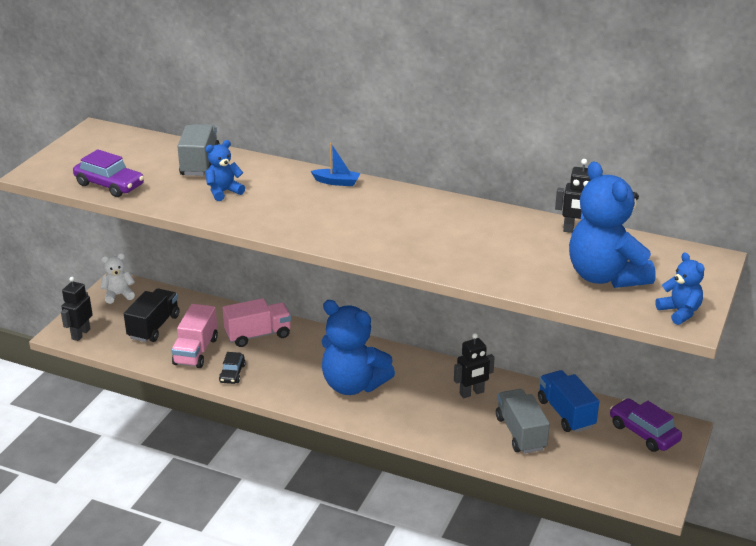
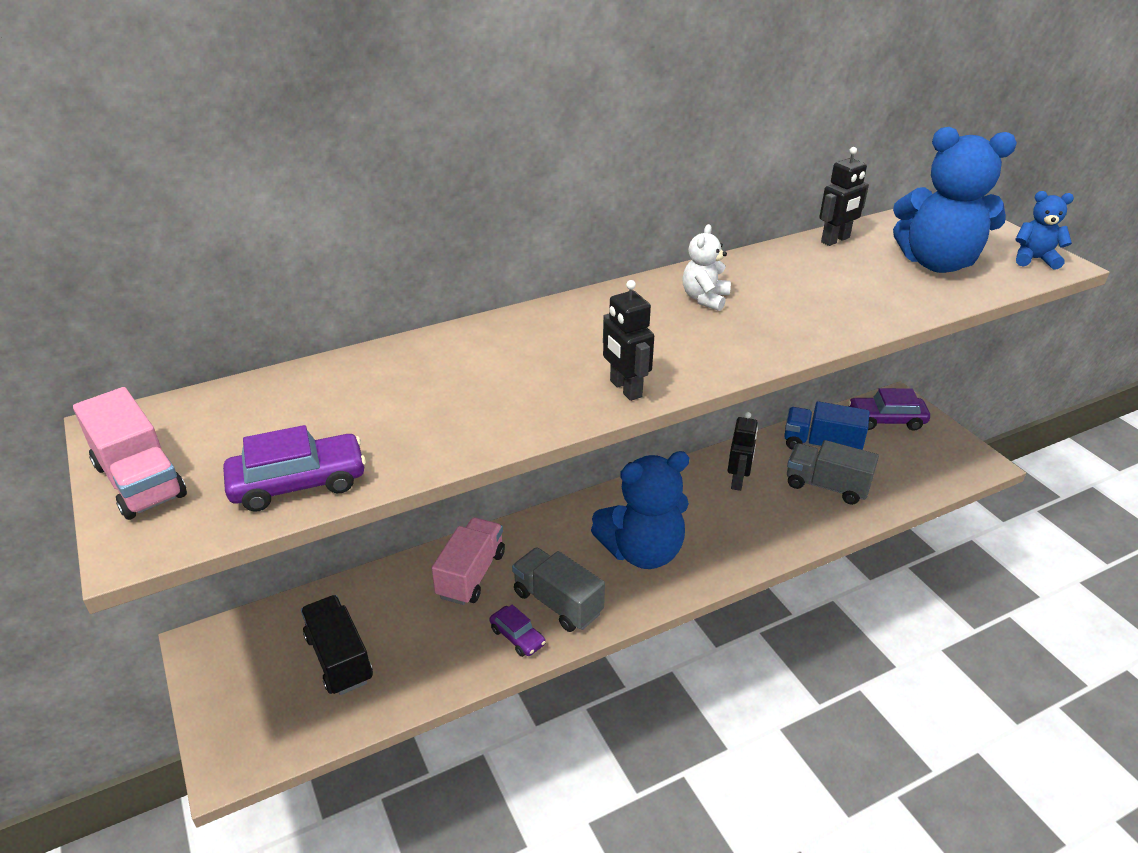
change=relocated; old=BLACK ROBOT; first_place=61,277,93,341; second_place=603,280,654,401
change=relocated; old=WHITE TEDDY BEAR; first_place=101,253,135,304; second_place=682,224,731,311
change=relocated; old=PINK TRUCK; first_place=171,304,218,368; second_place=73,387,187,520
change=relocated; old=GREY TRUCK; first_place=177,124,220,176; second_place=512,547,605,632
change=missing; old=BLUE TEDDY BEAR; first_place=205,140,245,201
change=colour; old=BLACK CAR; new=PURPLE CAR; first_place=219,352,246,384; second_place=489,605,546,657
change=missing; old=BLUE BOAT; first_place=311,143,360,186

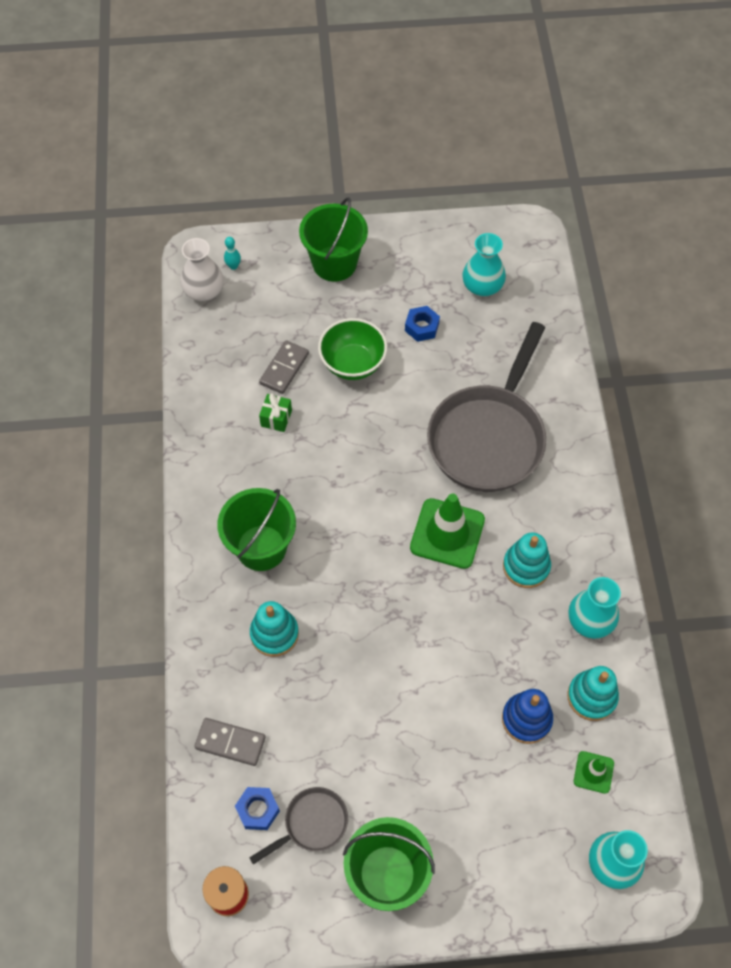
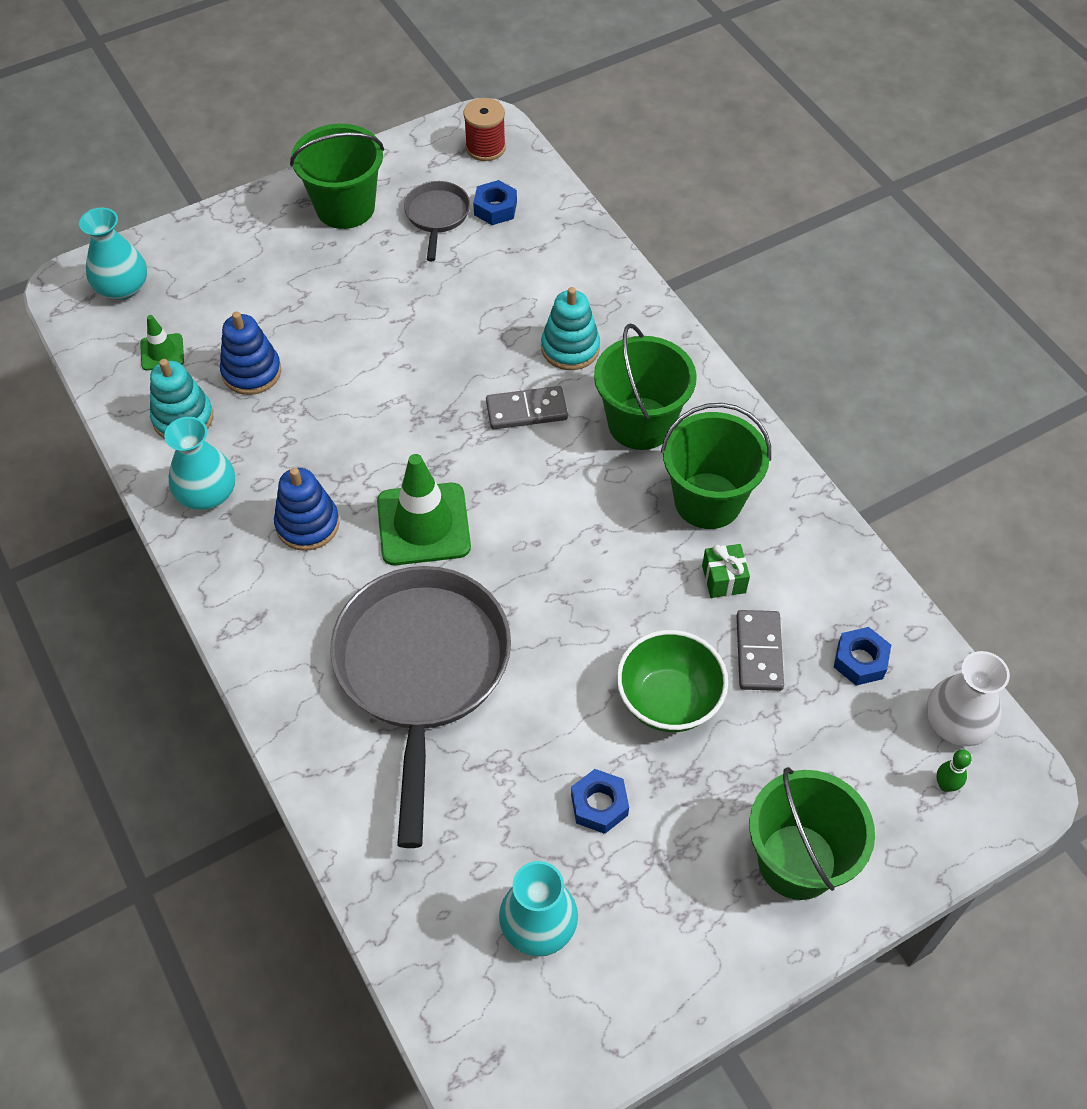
change=relocated; old=GREY DOMINO; first_place=194,718,265,766; second_place=486,386,568,429
change=colour; old=TURQUOISE BOWLING PIN; new=GREEN BOWLING PIN; first_place=224,237,241,270; second_place=936,749,972,792
change=spun; old=GREY PAN; first_place=249,787,348,865; second_place=404,181,470,261; degrees=150
change=colour; old=TURQUOISE STACKING TOY; new=BLUE STACKING TOY; first_place=503,532,551,588; second_place=274,468,340,551
change=appeared; new=GREEN BUCKET; second_place=661,403,771,529
change=appeared; new=BLUE NUT; second_place=834,627,891,685

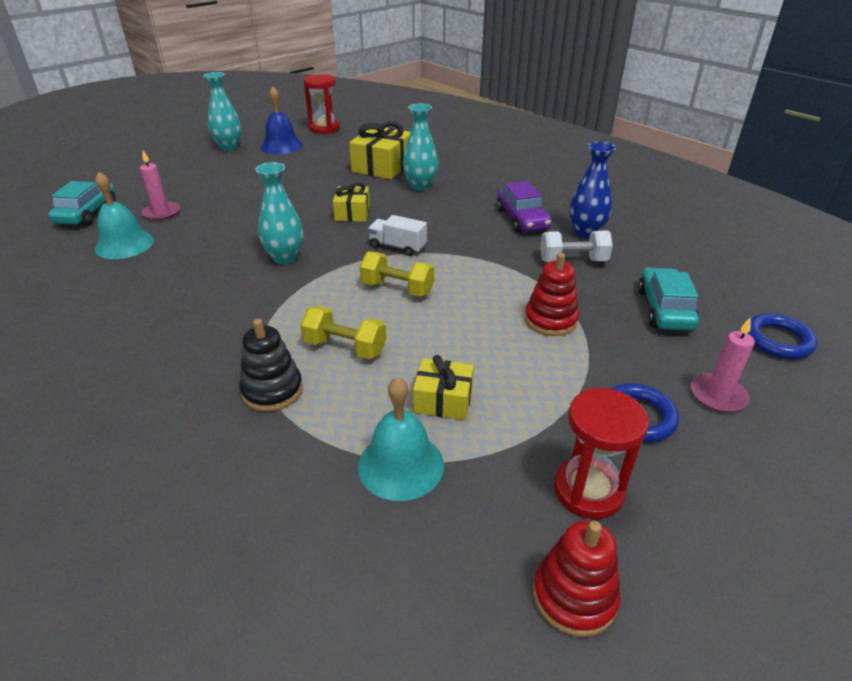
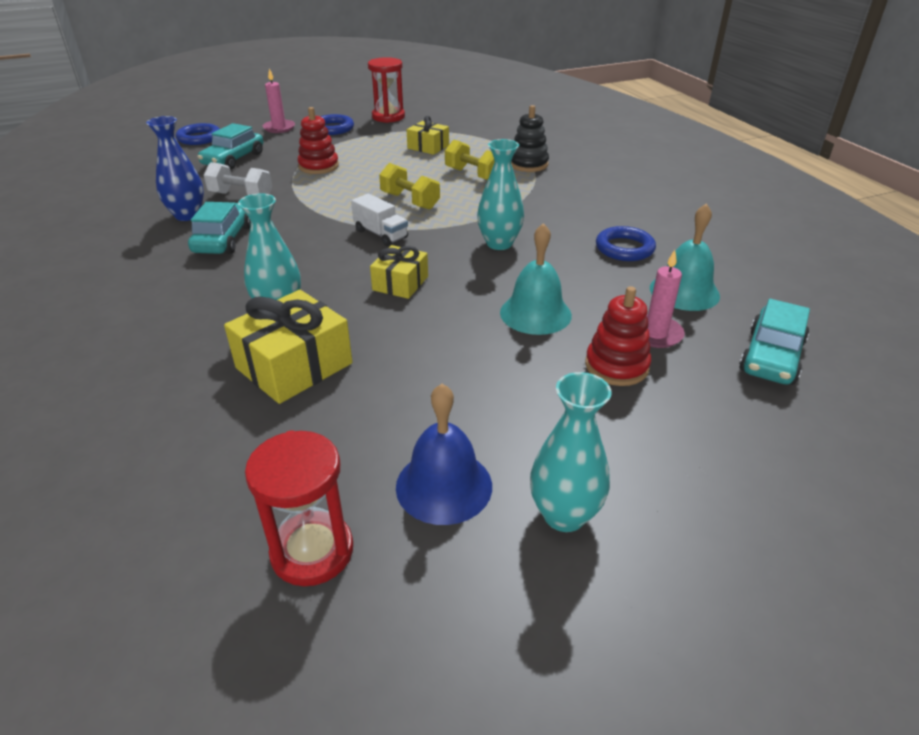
change=relocated; old=TURQUOISE BELL; first_place=358,377,444,501; second_place=500,223,572,335
change=colour; old=PURPLE CAR; new=TURQUOISE CAR; first_place=497,181,552,233; second_place=188,202,251,254
change=relocated; old=RED STACKING TOY; first_place=533,520,621,637; second_place=585,286,651,386
change=appeared; new=BLUE RING; second_place=596,226,656,261

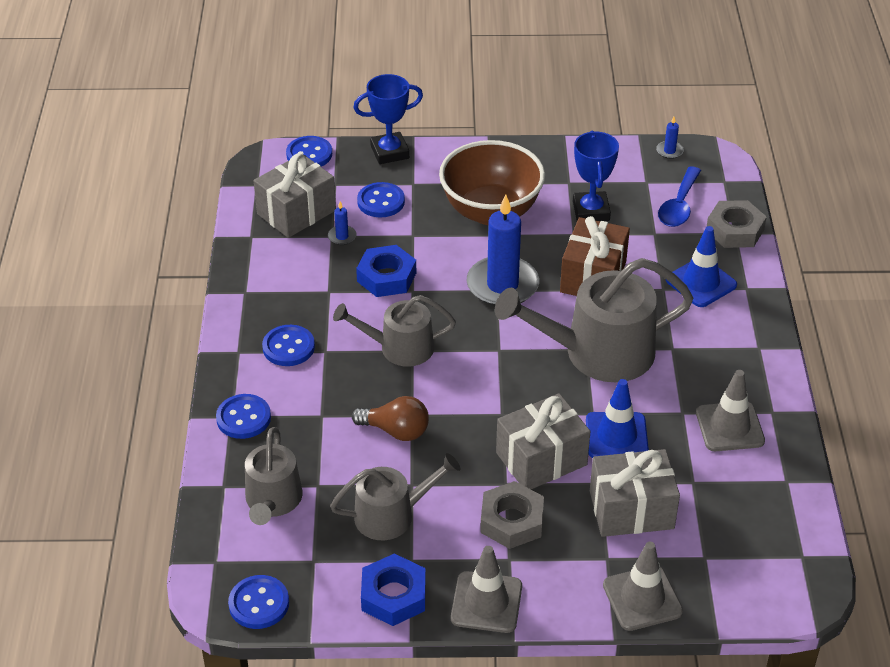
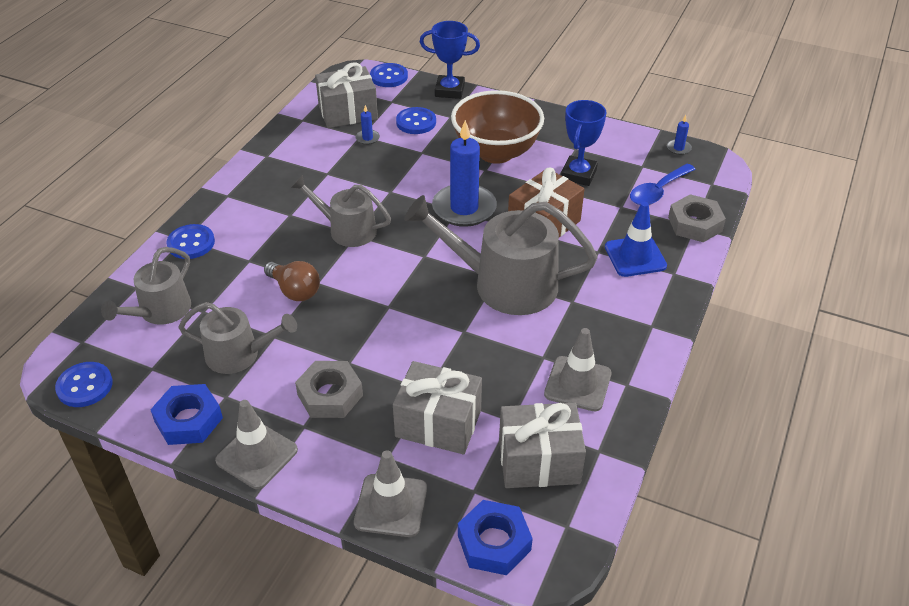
change=missing; old=BLUE BUTTON; first_place=262,325,315,366
change=relocated; old=BLUE NUT; first_place=356,245,416,297; second_place=458,500,533,575
change=relocated; old=GREY GIFT; first_place=496,393,591,489; second_place=499,403,586,488
change=missing; old=BLUE TRAFFIC CONE; first_place=586,379,649,458

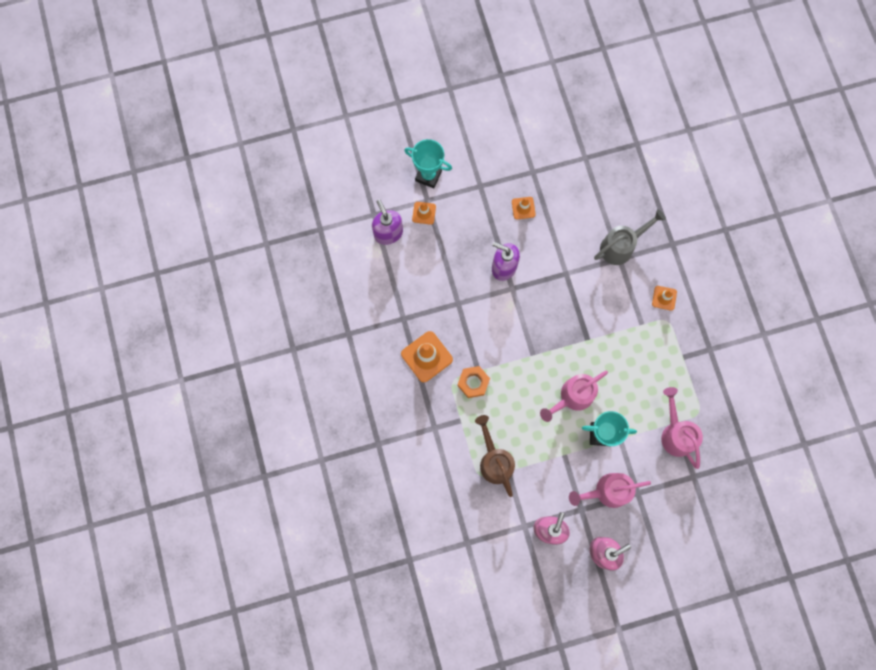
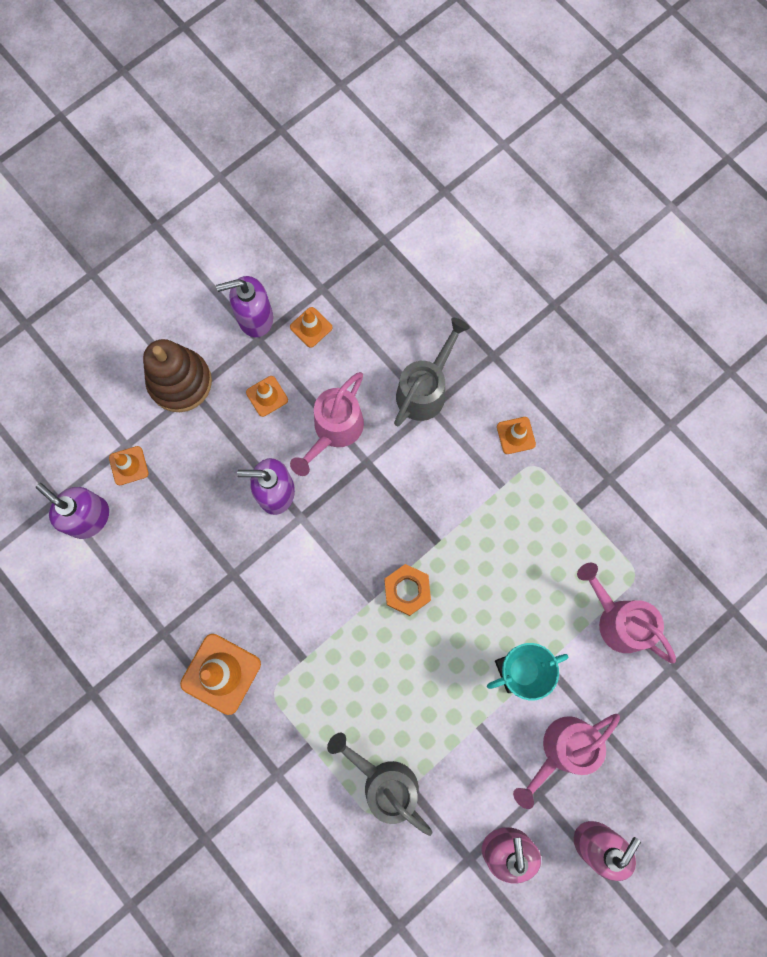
change=missing; old=TURQUOISE TROPHY; first_place=404,139,452,188
change=relocated; old=ORANGE NUT; first_place=457,366,490,398; second_place=384,564,431,616
change=colour; old=BROWN WATERING CAN; new=GREY WATERING CAN; first_place=475,415,515,497; second_place=327,733,432,836
change=relocated; old=PINK WATERING CAN; first_place=540,371,608,422; second_place=290,372,364,476
change=appeared; new=BROWN STACKING TOY; second_place=143,339,212,412
change=appeared; new=PURPLE SOAP DISPENSER; second_place=216,276,273,337
change=appeared; new=ORANGE TRAFFIC CONE; second_place=290,307,332,348

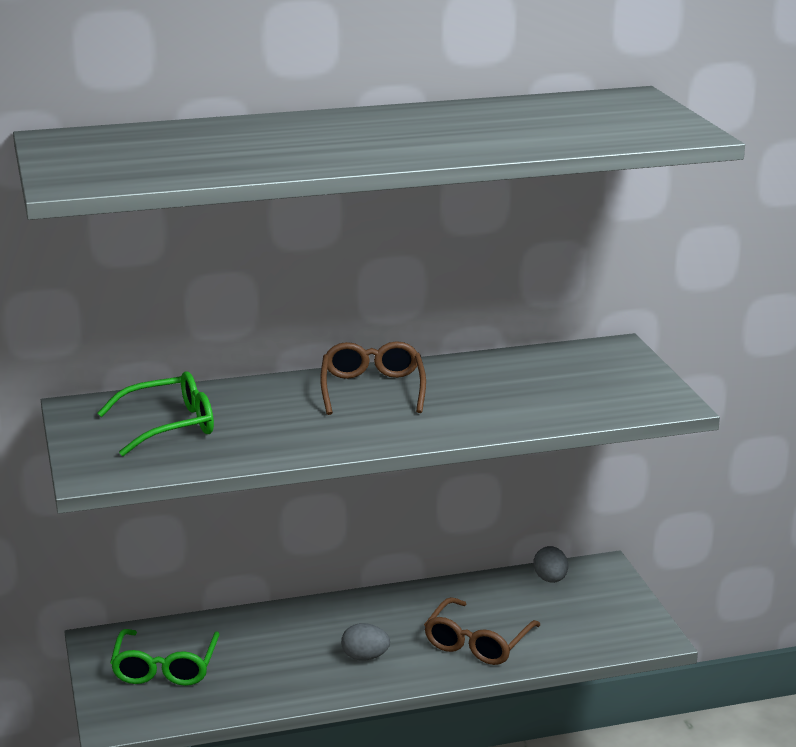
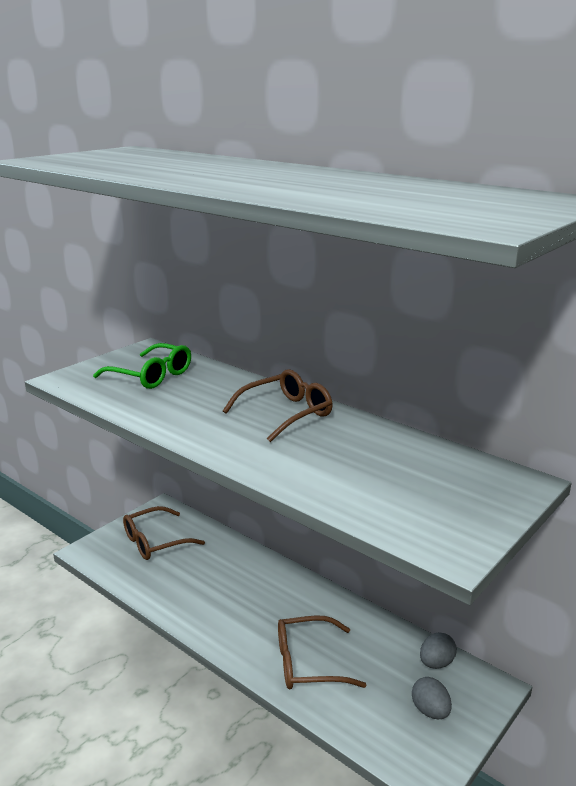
change=colour; old=GREEN GLASSES; new=BROWN GLASSES; first_place=110,629,220,686; second_place=123,506,205,560
change=relocated; old=GREY EGG; first_place=341,623,390,661; second_place=412,677,452,719

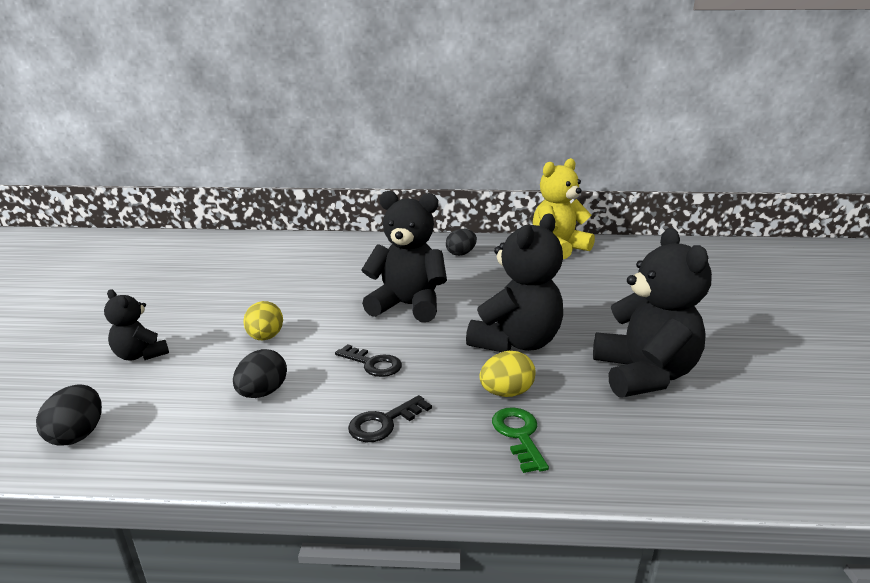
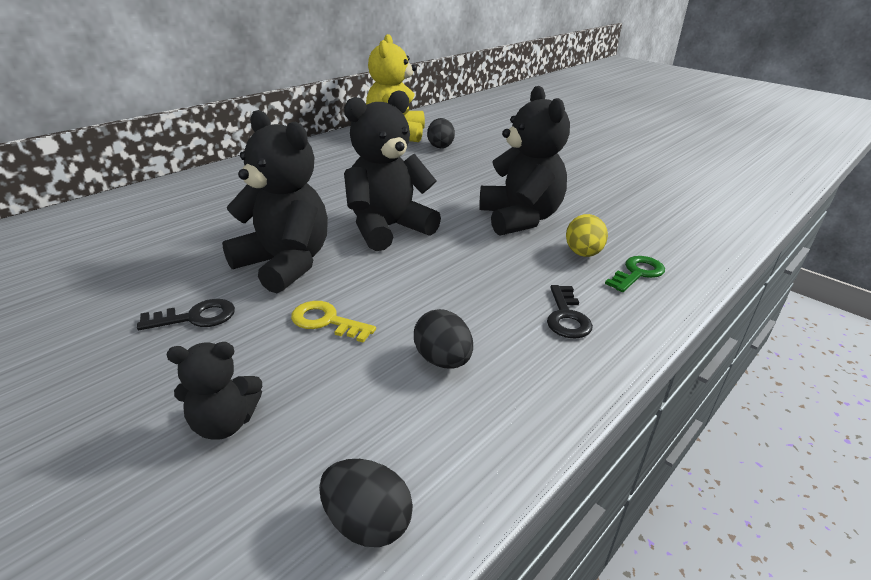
change=exchanged; old=YELLOW EGG; new=YELLOW KEY; first_place=243,301,283,340; second_place=291,301,376,343
change=relocated; old=BLACK KEY; first_place=335,344,402,377; second_place=137,299,235,330
change=relocated; old=BLACK EGG; first_place=446,229,477,256; second_place=427,118,455,148
change=spun; old=GREEN KEY; first_place=492,407,549,473; second_place=605,256,665,292; degrees=105
change=relocated; old=BLACK TEDDY BEAR; first_place=593,228,712,397; second_place=222,110,328,293

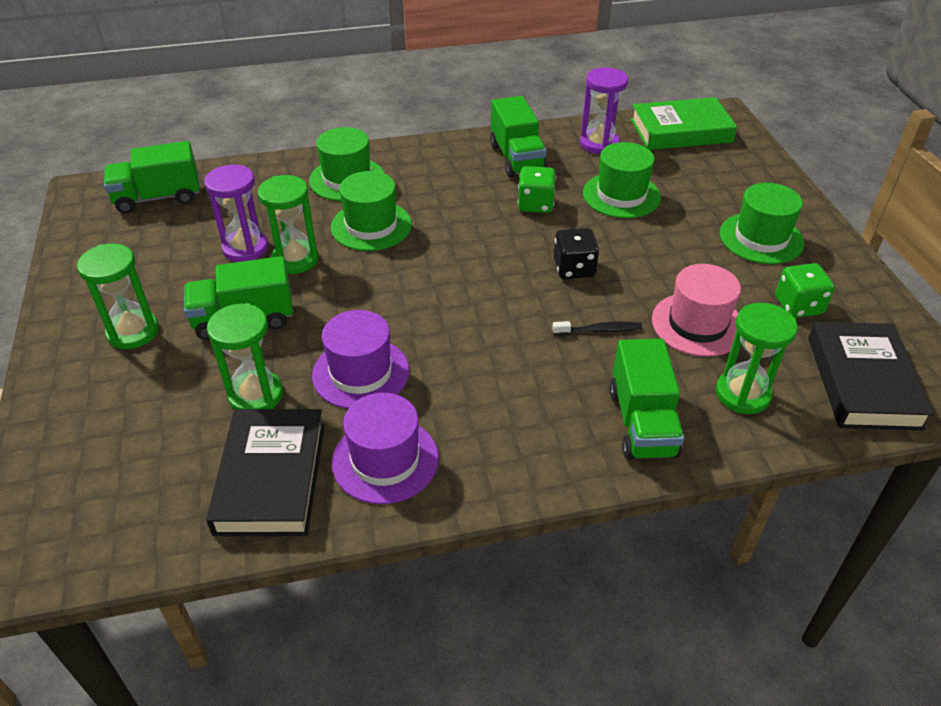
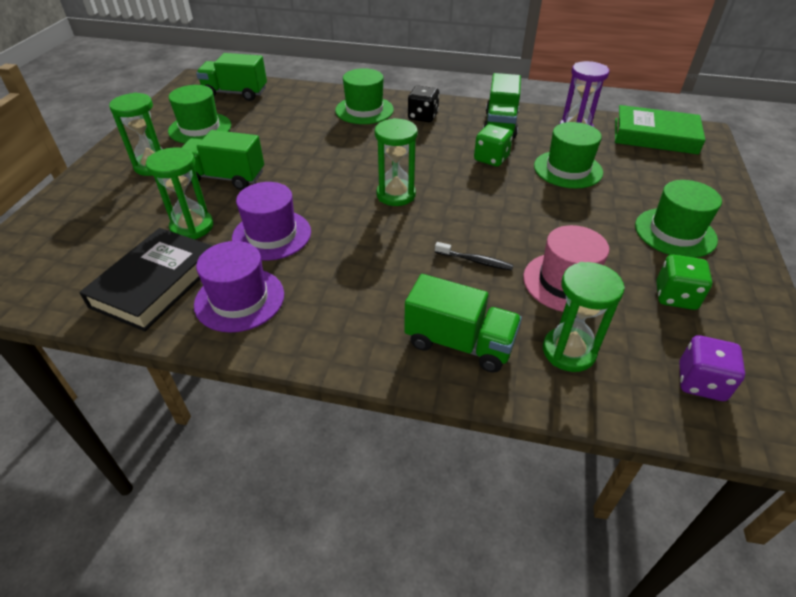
change=missing; old=PURPLE HOURGLASS; first_place=204,165,268,262
change=relocated; old=GREEN HOURGLASS; first_place=258,175,319,274; second_place=375,118,418,206
change=relocated; old=GREEN HAT; first_place=331,171,412,251; second_place=168,85,231,143
change=relocated; old=BLACK DICE; first_place=554,228,599,279; second_place=408,85,439,122
change=spun; old=GREEN TRUCK; first_place=609,339,684,460; second_place=404,274,522,373; degrees=-90
change=exchanged; old=BLACK BOOK; new=PURPLE DICE; first_place=808,322,935,430; second_place=679,335,745,401

